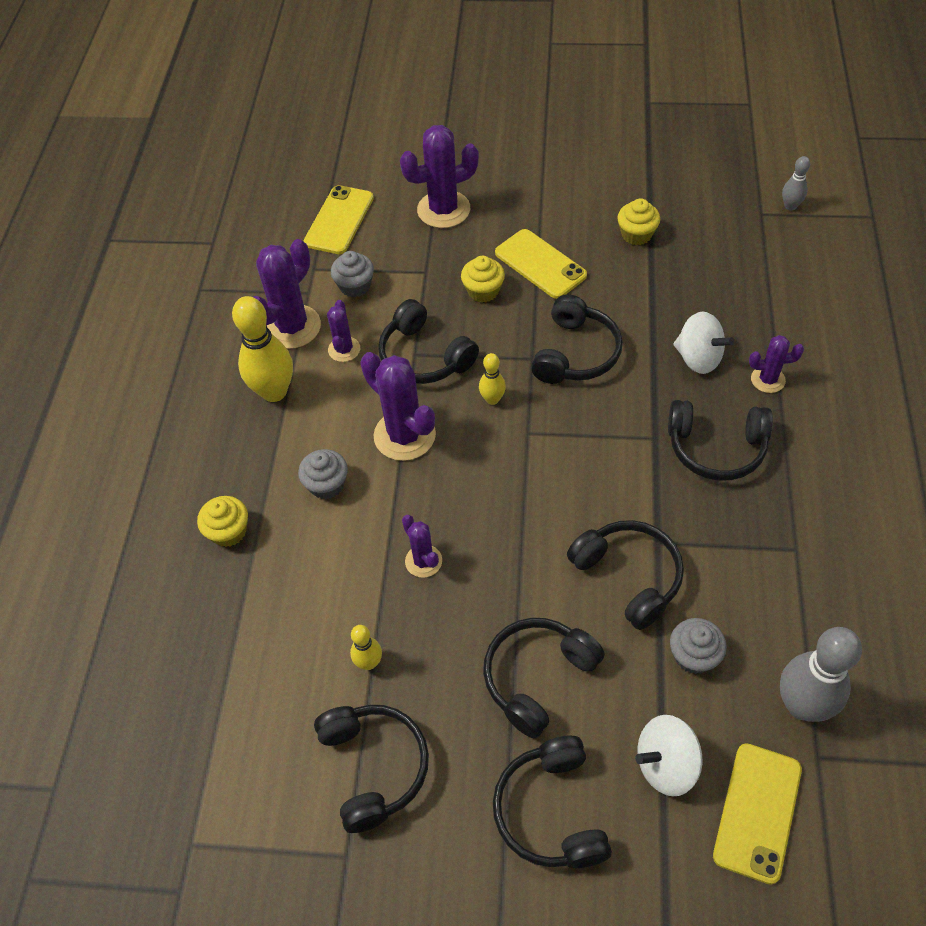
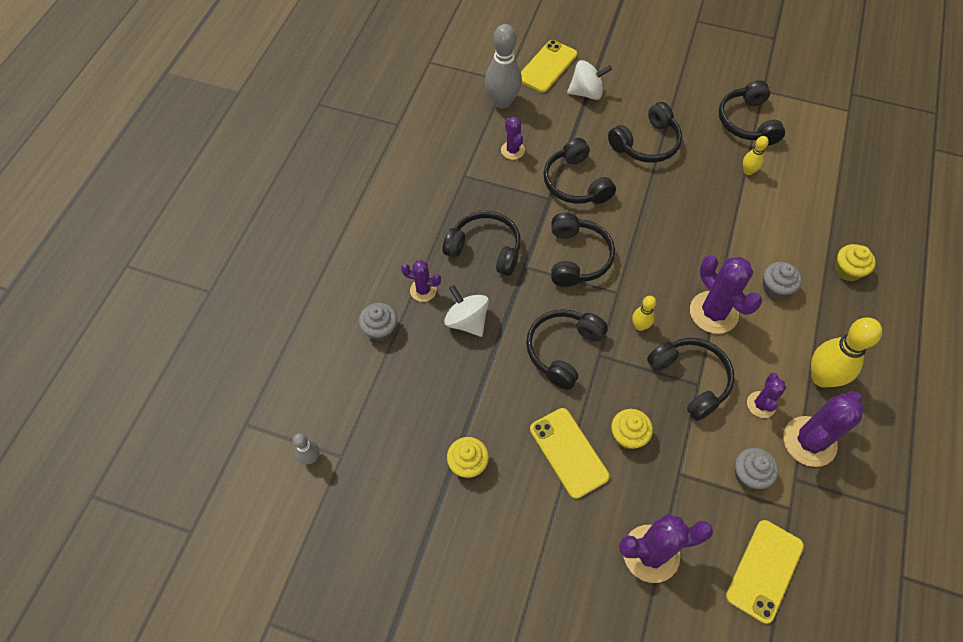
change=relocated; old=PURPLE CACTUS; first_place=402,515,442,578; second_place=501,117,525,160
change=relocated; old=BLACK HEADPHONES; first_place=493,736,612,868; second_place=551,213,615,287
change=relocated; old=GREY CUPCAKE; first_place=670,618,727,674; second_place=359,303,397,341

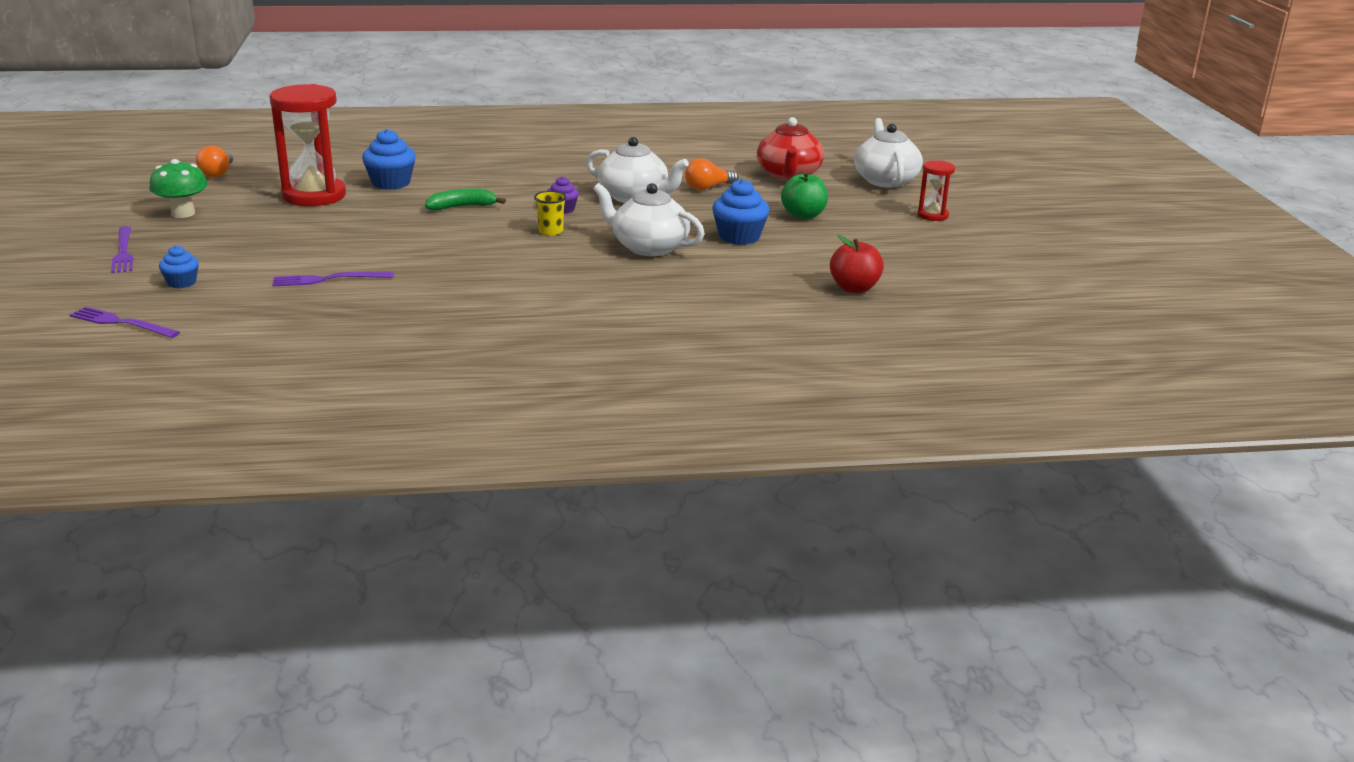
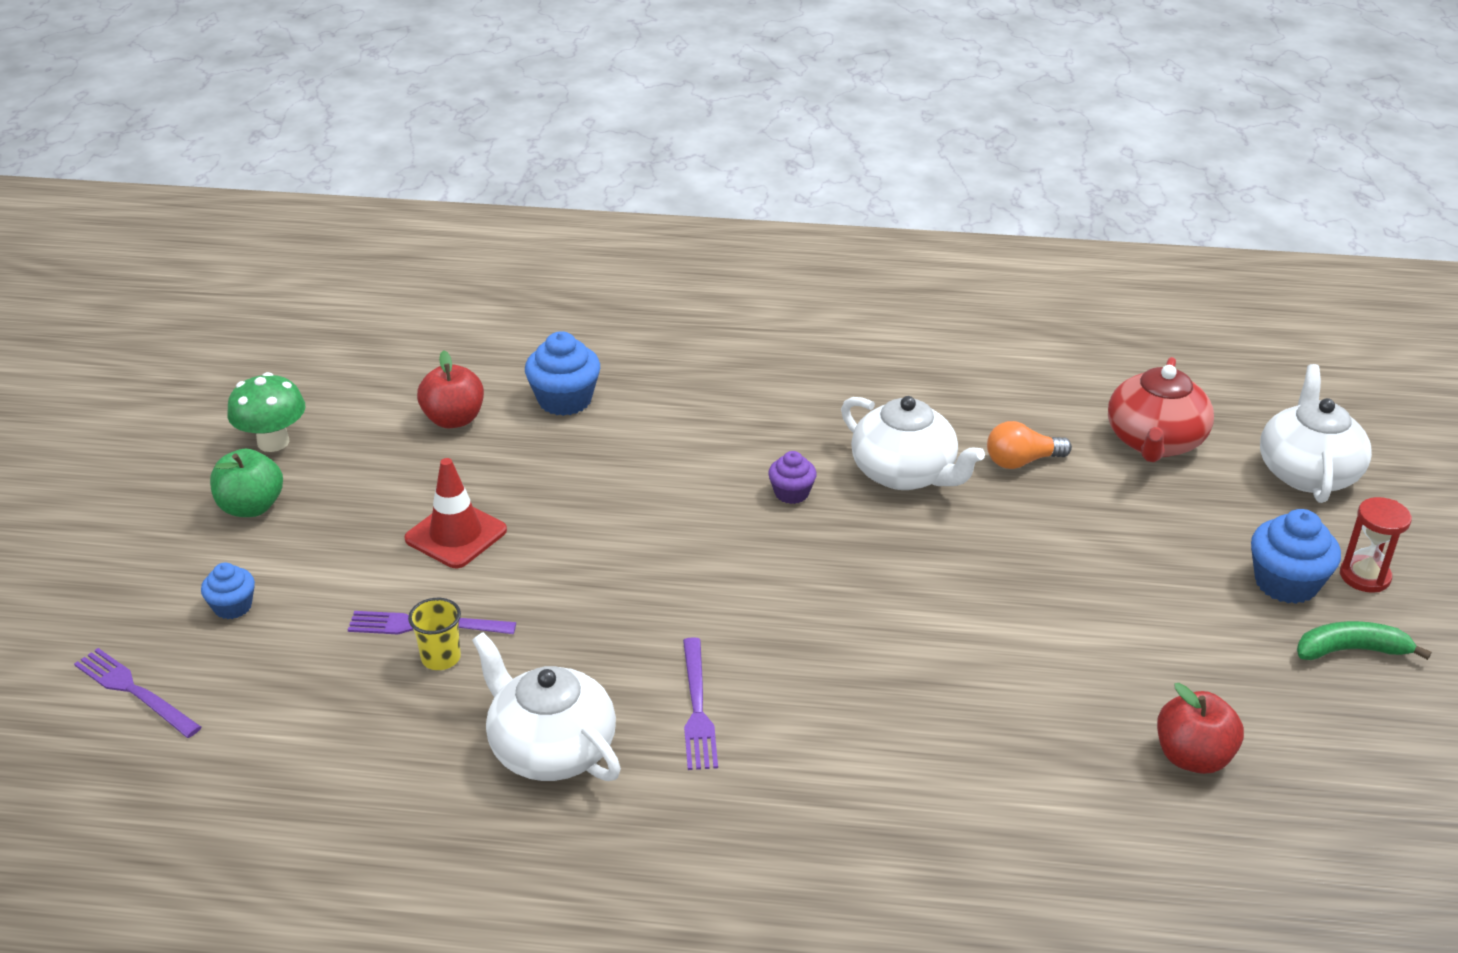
change=relocated; old=PURPLE FORK; first_place=111,226,133,273; second_place=683,637,718,770
change=missing; old=ORANGE LIGHT BULB; first_place=196,146,233,178
change=exchanged; old=RED HOURGLASS; new=RED APPLE; first_place=270,84,346,206; second_place=417,350,484,428
change=relocated; old=GREEN BANANA; first_place=425,188,506,210; second_place=1297,621,1431,660
change=relocated; old=YELLOW CUP; first_place=534,191,566,236; second_place=408,598,461,670
change=relocated; old=WHITE TEAPOT; first_place=593,183,705,256; second_place=472,632,621,781
change=relocated; old=BLUE CUPCAKE; first_place=712,179,769,245; second_place=1251,509,1341,604
change=relocated; old=GREEN APPLE; first_place=781,172,828,219; second_place=210,449,283,517
change=appeared; new=RED TRAFFIC CONE; second_place=404,458,507,568

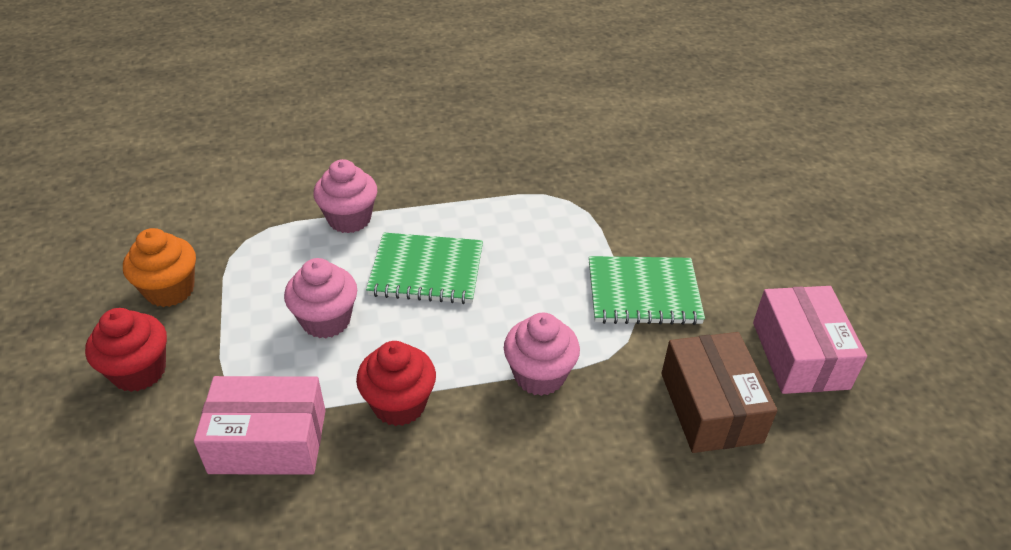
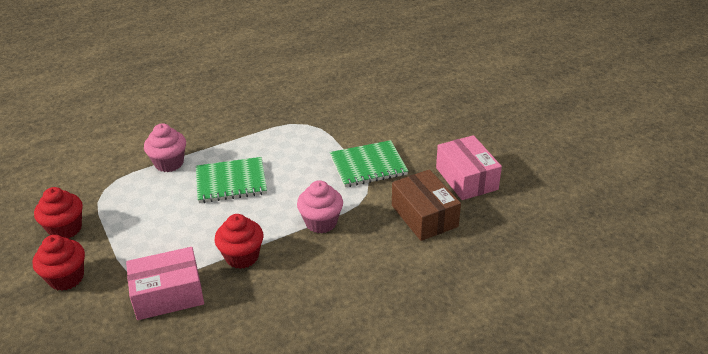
change=colour; old=ORANGE CUPCAKE; new=RED CUPCAKE; first_place=123,228,196,307; second_place=34,187,83,238
change=missing; old=PINK CUPCAKE; first_place=284,258,357,338

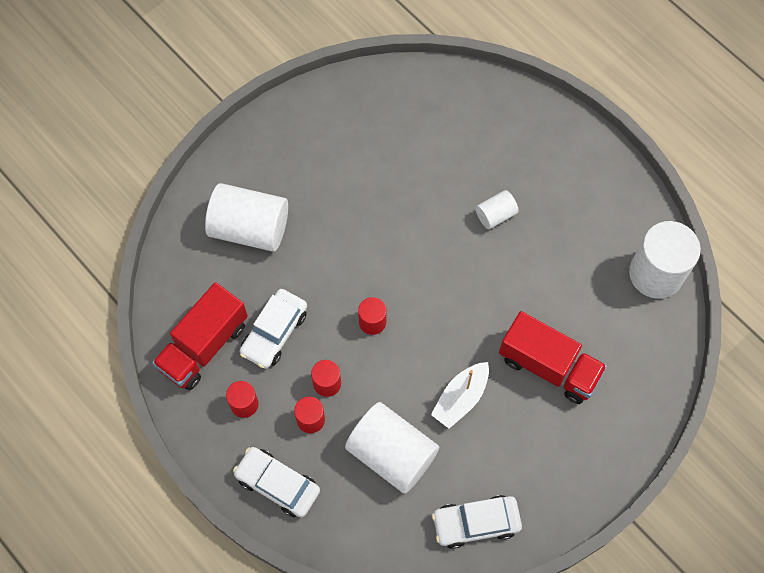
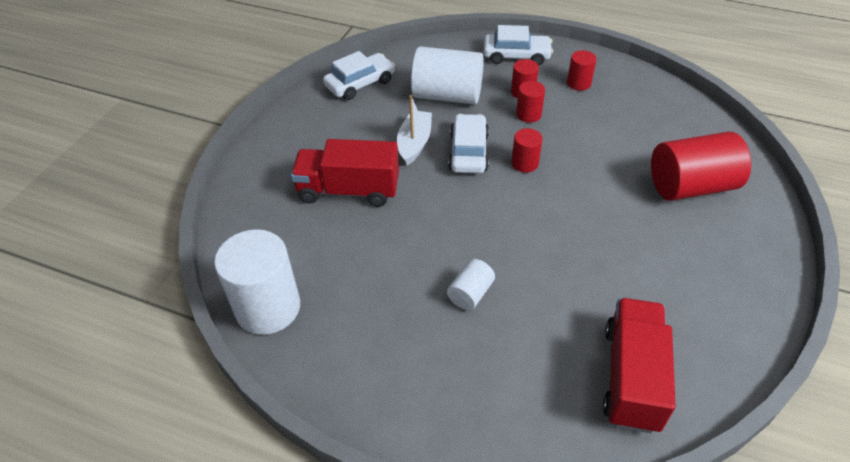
change=relocated; old=RED TRUCK; first_place=152,282,248,390; second_place=603,298,675,433
change=colour; old=WHITE CYLINDER; new=RED CYLINDER; first_place=205,183,288,252; second_place=651,132,751,201
change=relocated; old=WHITE CAR; first_place=240,289,307,369; second_place=448,114,489,173

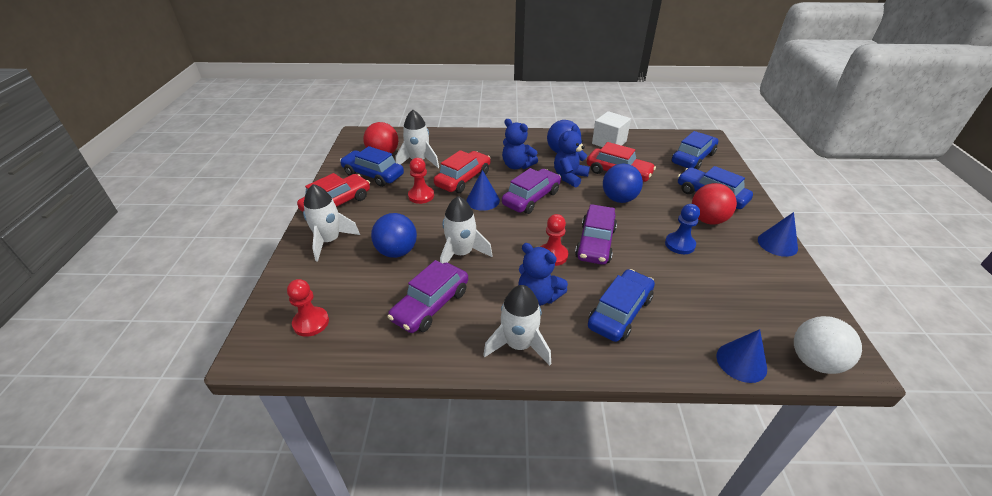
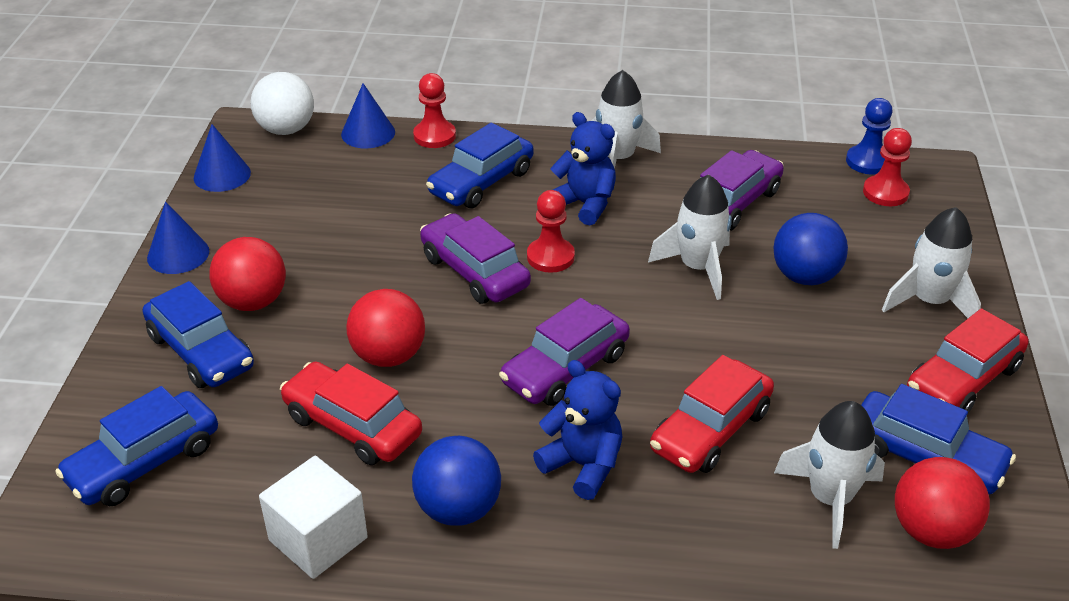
change=relocated; old=RED PAWN; first_place=408,158,434,204; second_place=413,73,456,148
change=relocated; old=BLUE CONE; first_place=467,170,500,211; second_place=194,124,251,192
change=missing; old=BLUE TEDDY BEAR; first_place=554,125,590,187
change=spun; old=PURPLE CAR; first_place=575,204,617,265; second_place=420,213,531,304; degrees=-60
change=colour; old=BLUE BALL; new=RED BALL; first_place=603,164,643,203; second_place=346,289,425,367
change=relocated; old=BLUE PAWN; first_place=665,204,700,254; second_place=846,98,893,175

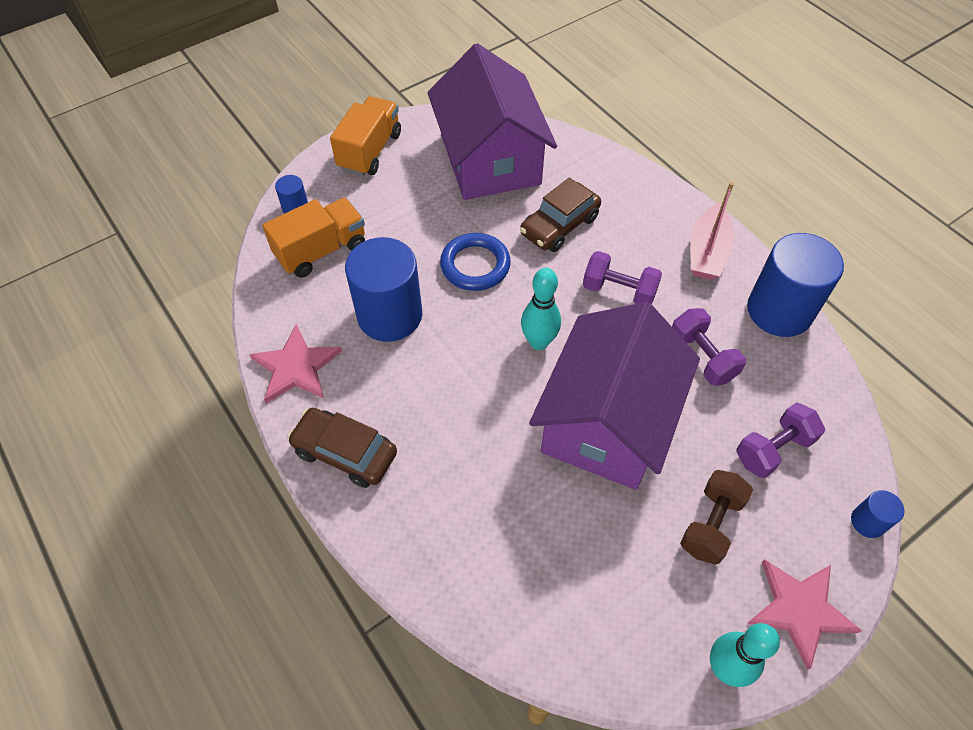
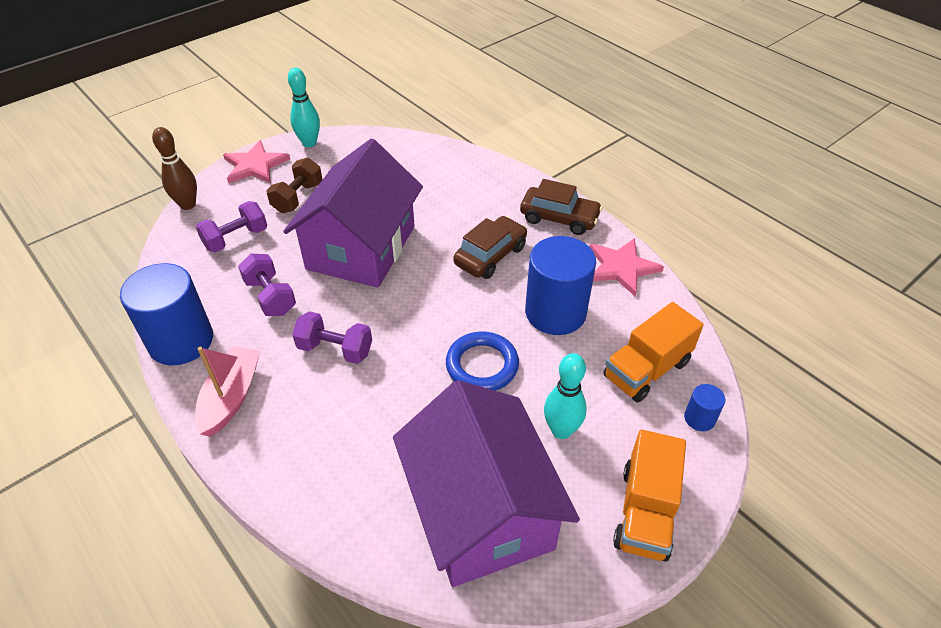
change=relocated; old=BROWN CAR; first_place=520,177,601,252; second_place=453,216,527,279
change=relocated; old=TURQUOISE BOWLING PIN; first_place=521,268,561,350; second_place=544,353,587,439
change=exchanged; old=BLUE CYLINDER; new=BROWN BOWLING PIN; first_place=851,490,904,538; second_place=152,127,197,210

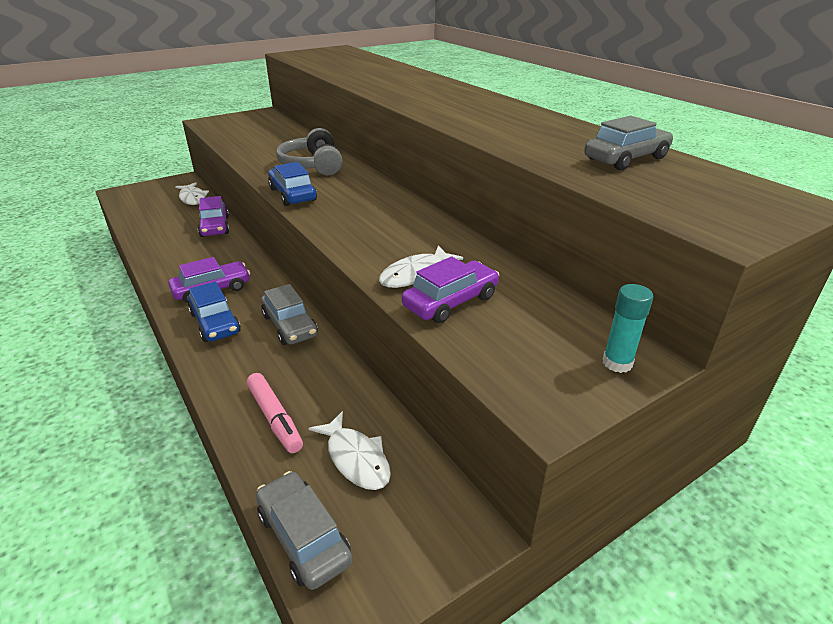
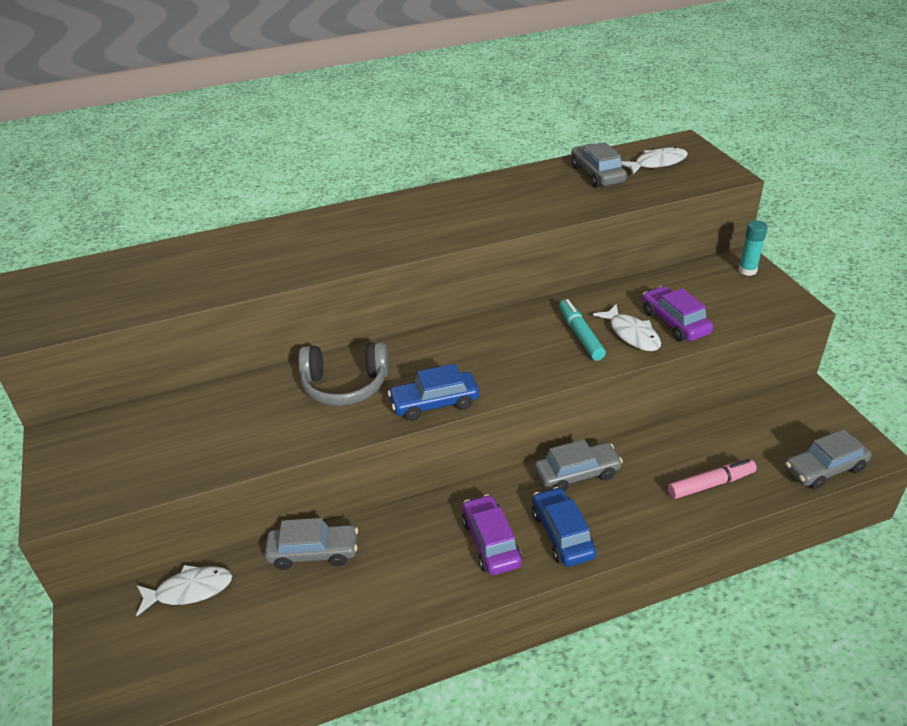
change=spun; old=BLUE CAR; first_place=188,282,241,342; second_place=532,487,596,567; degrees=-90
change=colour; old=PURPLE CAR; new=GREY CAR; first_place=198,196,229,237; second_place=264,518,358,570
change=relocated; old=WHITE FISH; first_place=308,411,391,490; second_place=621,147,688,174
change=appeared; new=TURQUOISE MARKER; second_place=559,299,606,361

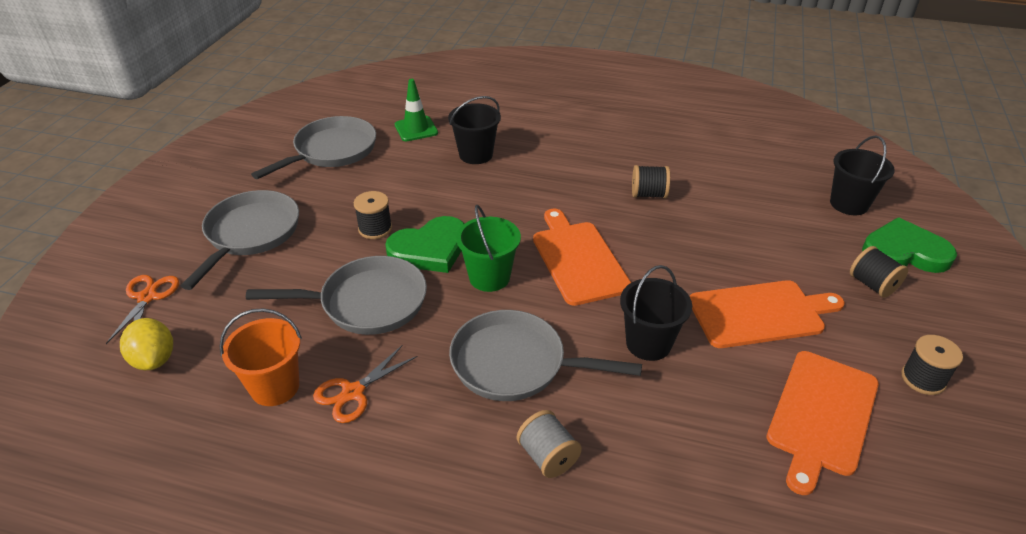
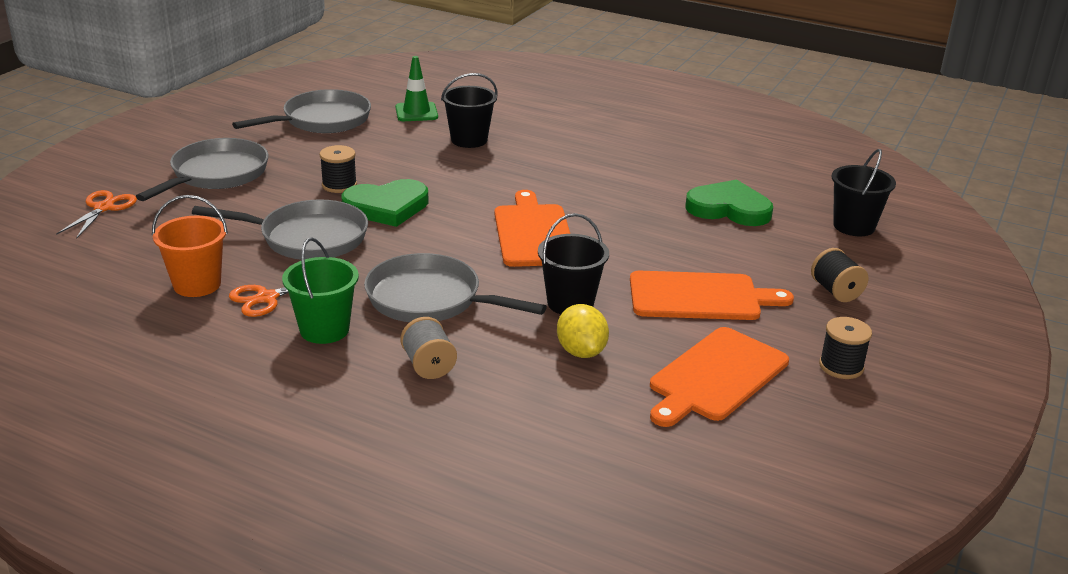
change=relocated; old=YELLOW LEMON; first_place=120,318,173,370; second_place=557,304,609,358
change=relocated; old=GREEN BUCKET; first_place=456,205,521,292; second_place=282,238,359,344
change=missing; old=BLACK SPOOL; first_place=632,165,670,199
change=relocated; old=GREEN HEART; first_place=862,217,957,273; second_place=686,179,773,226

